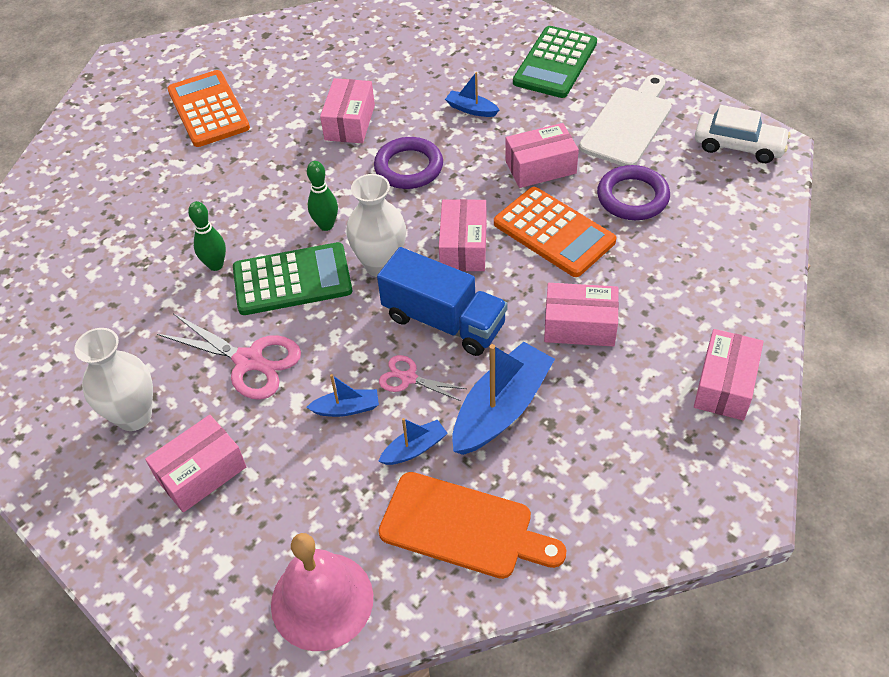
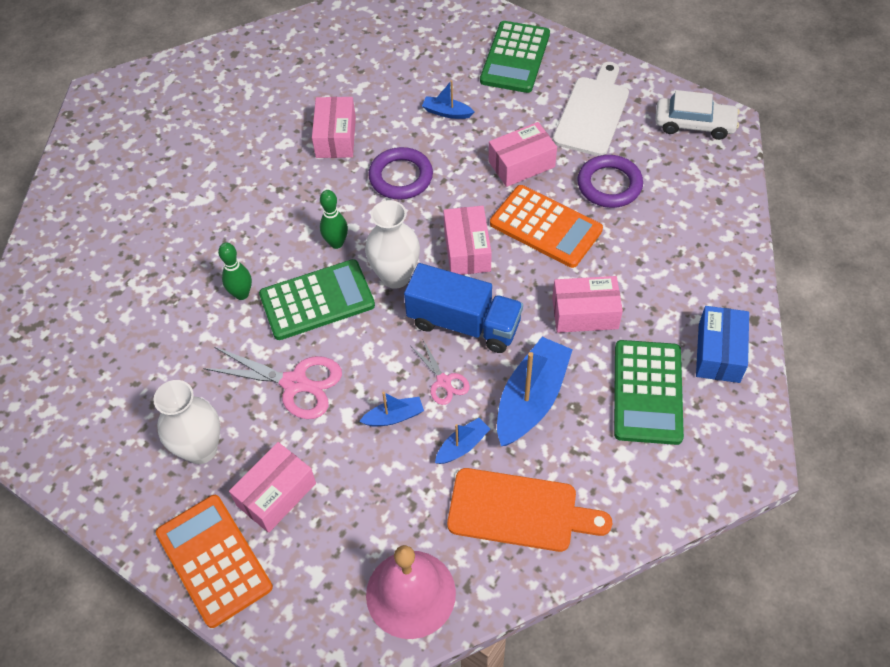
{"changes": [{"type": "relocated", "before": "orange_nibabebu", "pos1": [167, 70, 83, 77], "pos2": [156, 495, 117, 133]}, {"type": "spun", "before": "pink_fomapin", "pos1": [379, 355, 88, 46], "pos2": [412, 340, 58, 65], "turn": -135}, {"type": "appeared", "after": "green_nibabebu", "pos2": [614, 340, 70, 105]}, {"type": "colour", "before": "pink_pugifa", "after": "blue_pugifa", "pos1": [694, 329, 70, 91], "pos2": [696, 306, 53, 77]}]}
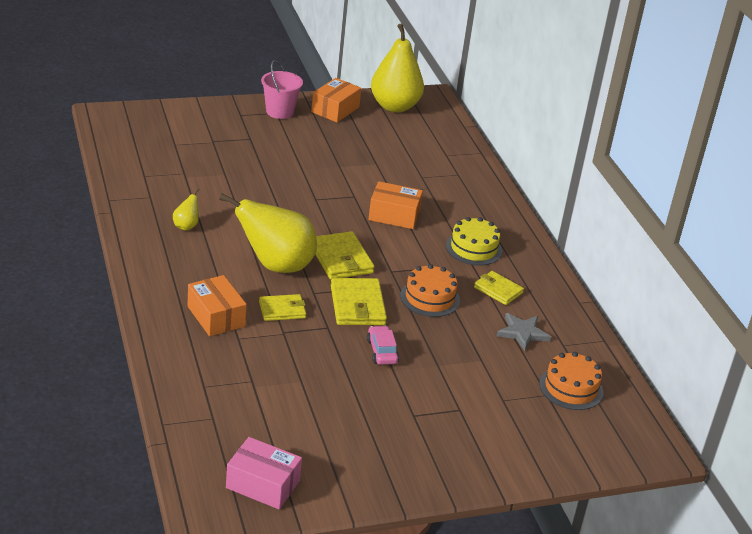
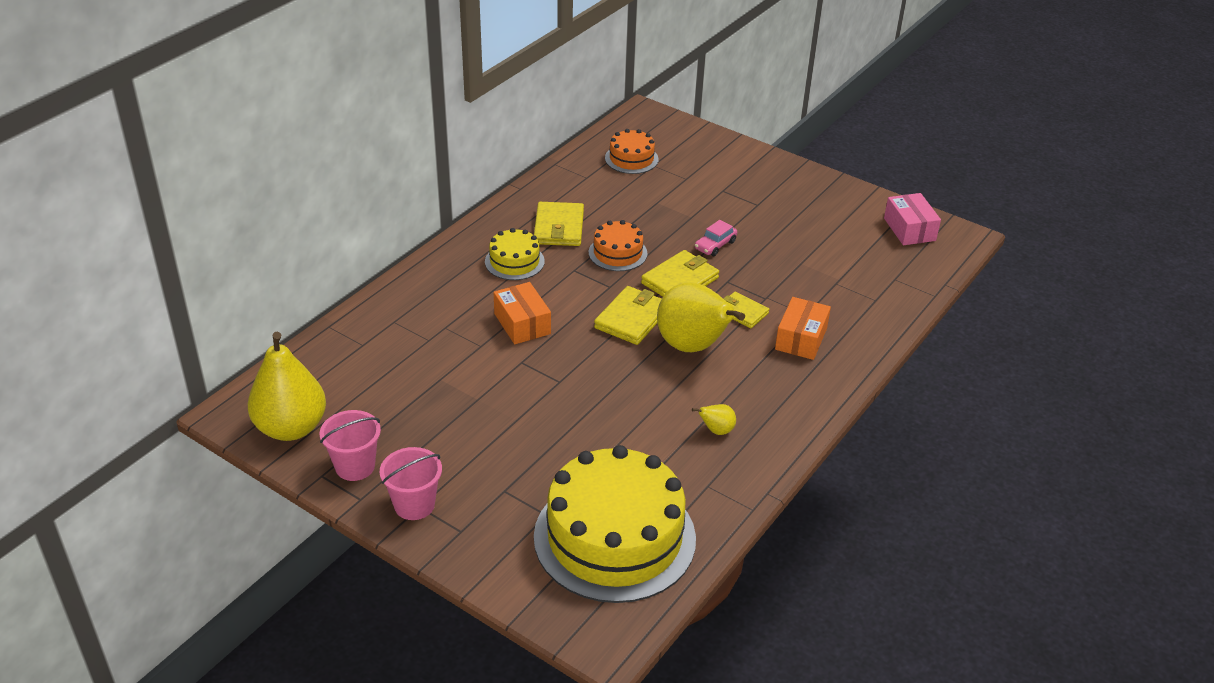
{"changes": [{"type": "exchanged", "before": "orange_pugifa", "after": "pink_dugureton", "pos1": [311, 78, 50, 44], "pos2": [319, 410, 62, 71]}, {"type": "size", "before": "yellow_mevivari", "pos1": [474, 271, 50, 34], "pos2": [534, 202, 50, 44], "scale": 1.55}, {"type": "appeared", "after": "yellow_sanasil", "pos2": [534, 445, 162, 158]}, {"type": "missing", "before": "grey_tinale", "pos1": [497, 313, 54, 38]}]}
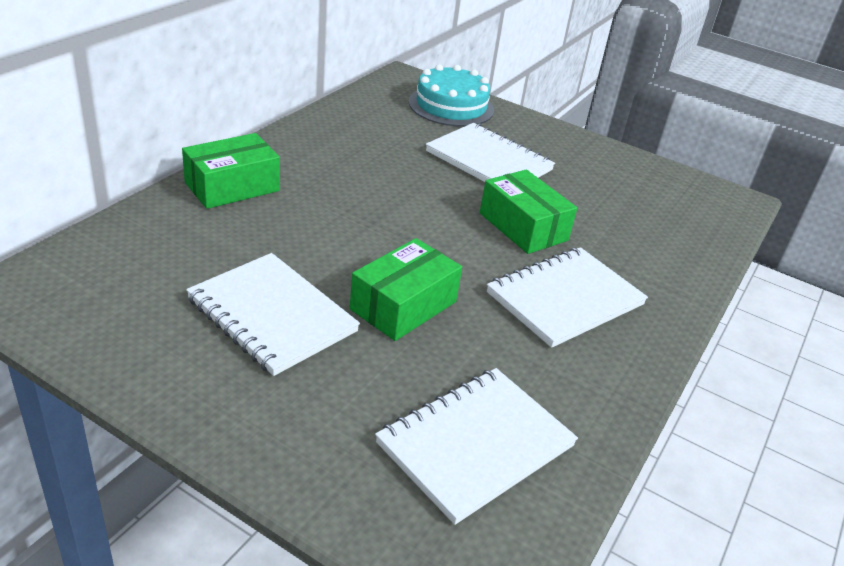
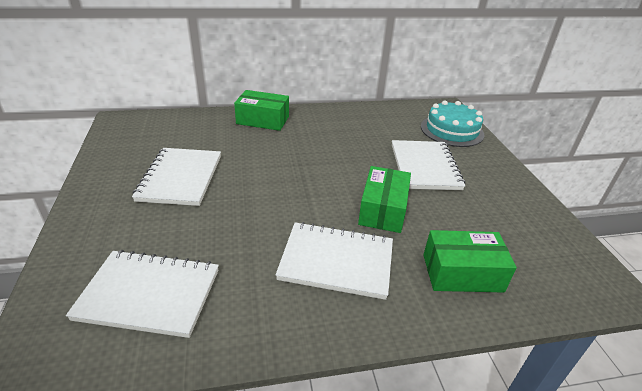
{"changes": [{"type": "relocated", "before": "green_pugifa", "pos1": [350, 238, 112, 103], "pos2": [423, 230, 94, 63]}]}
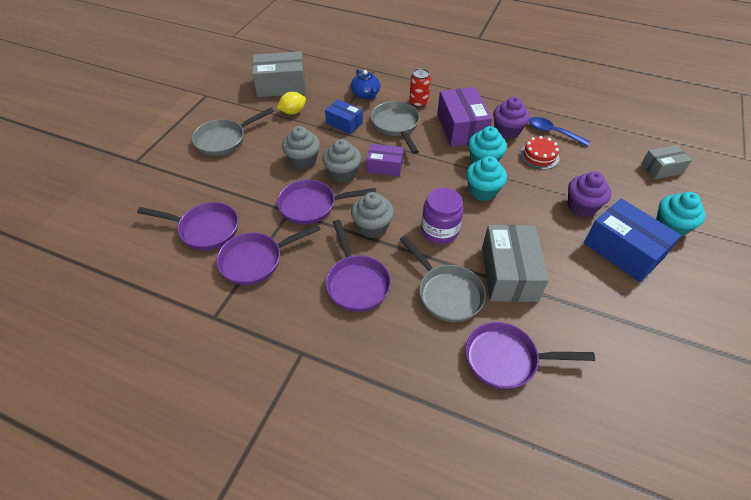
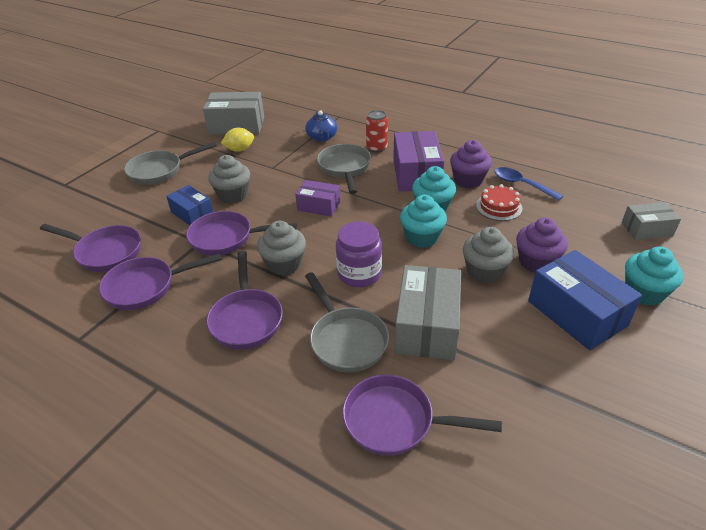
{"changes": [{"type": "relocated", "before": "blue_pugifa", "pos1": [325, 99, 38, 35], "pos2": [166, 185, 47, 40]}, {"type": "relocated", "before": "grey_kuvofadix", "pos1": [322, 139, 39, 44], "pos2": [463, 227, 51, 56]}]}
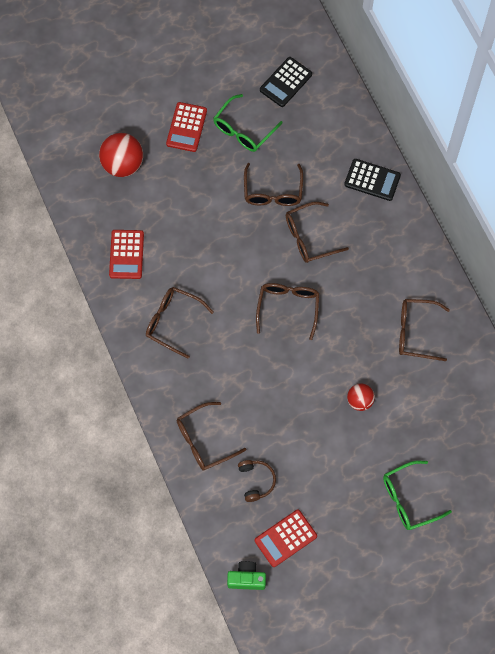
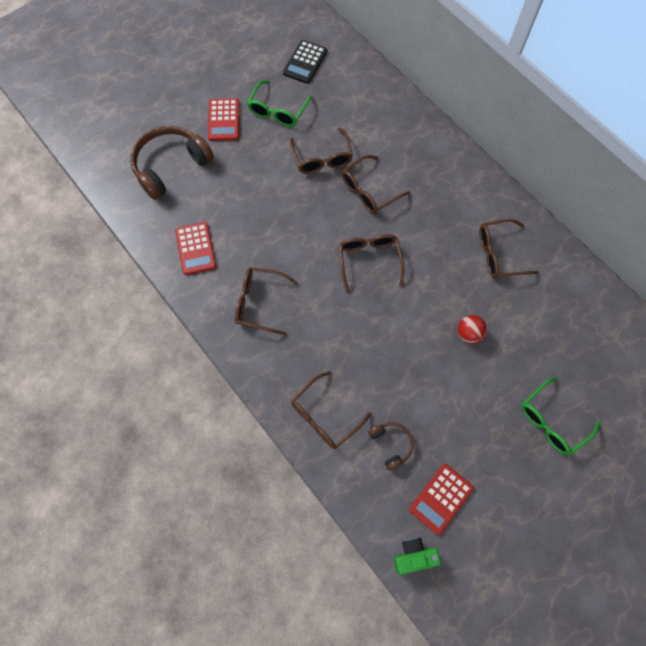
{"changes": [{"type": "exchanged", "before": "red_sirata", "after": "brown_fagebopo", "pos1": [99, 133, 44, 44], "pos2": [130, 126, 84, 74]}, {"type": "missing", "before": "black_nibabebu", "pos1": [344, 159, 57, 42]}]}
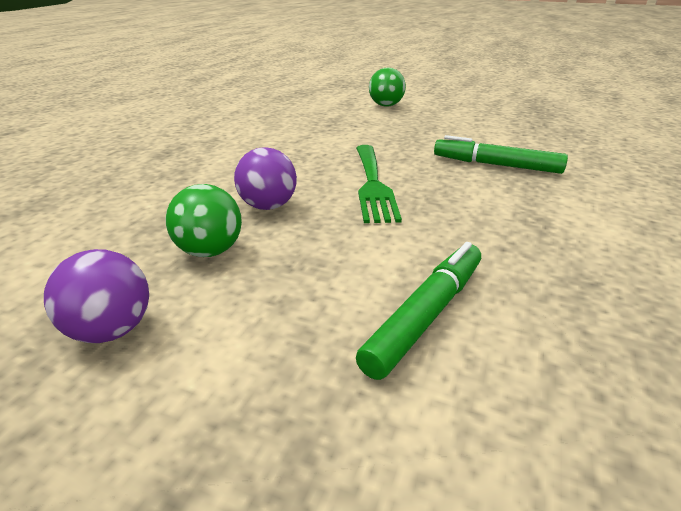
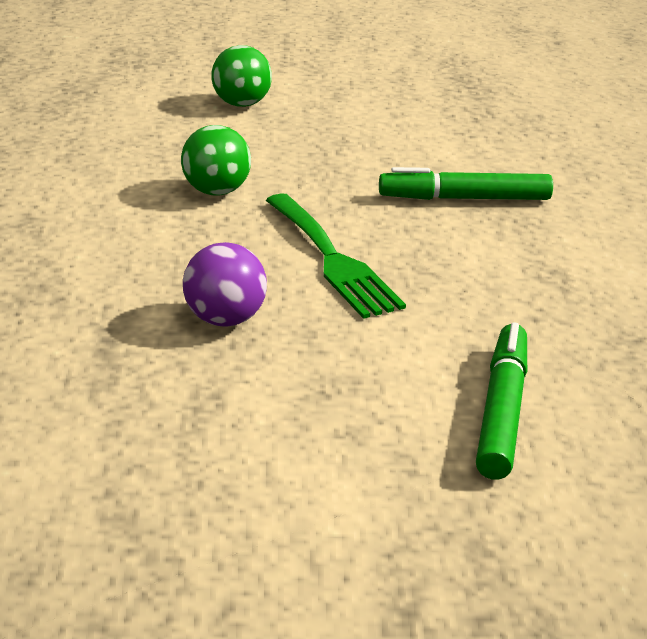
{"changes": [{"type": "relocated", "before": "green_sirata", "pos1": [166, 184, 76, 73], "pos2": [181, 125, 70, 71]}, {"type": "missing", "before": "purple_sirata", "pos1": [44, 249, 105, 94]}]}
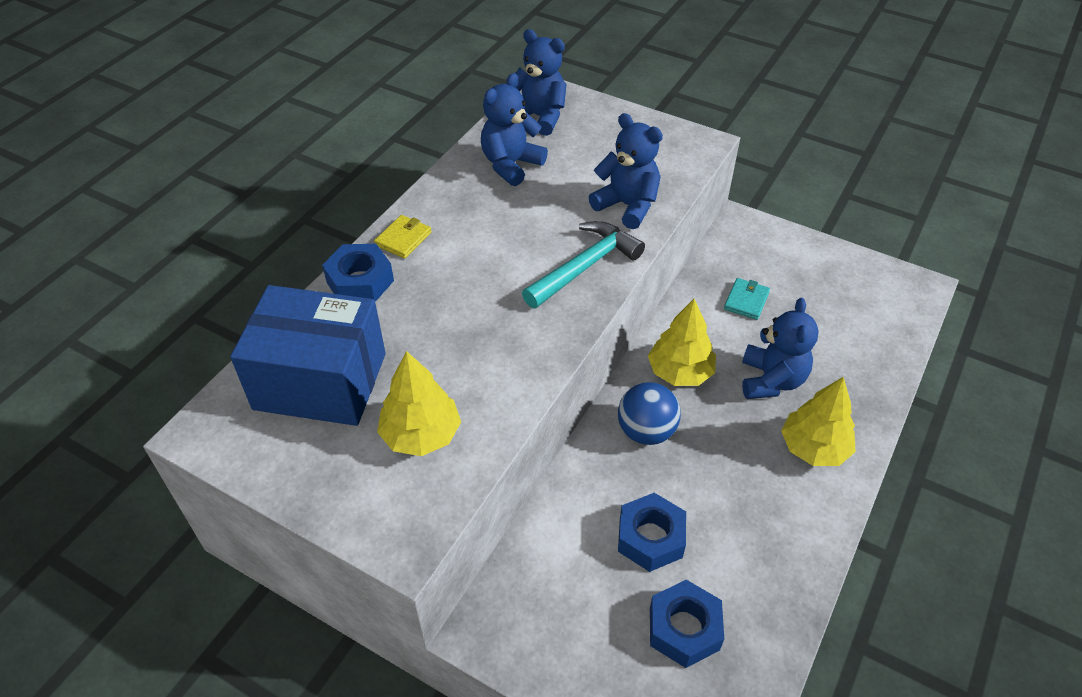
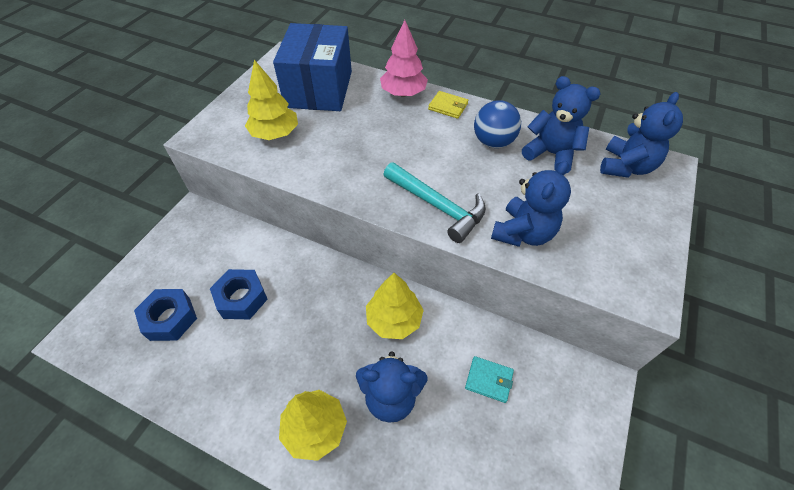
{"changes": [{"type": "exchanged", "before": "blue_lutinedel", "after": "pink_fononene", "pos1": [322, 244, 72, 58], "pos2": [380, 20, 48, 77]}, {"type": "relocated", "before": "blue_sirata", "pos1": [618, 382, 63, 63], "pos2": [474, 100, 47, 48]}]}
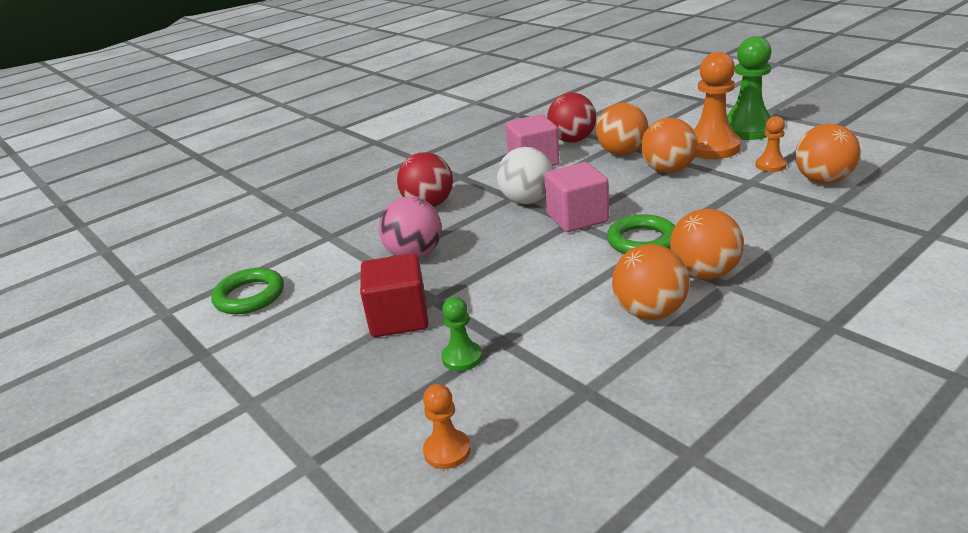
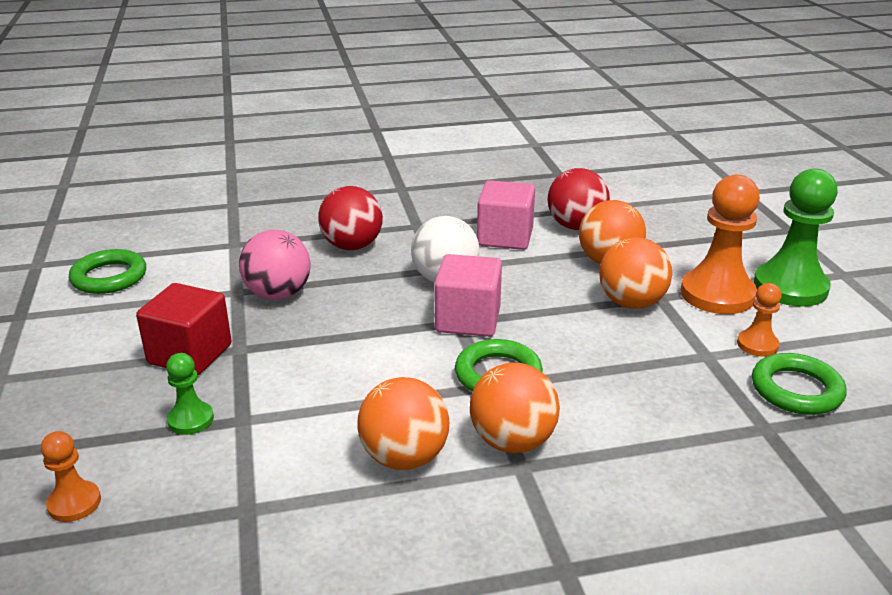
{"changes": [{"type": "exchanged", "before": "orange_sirata", "after": "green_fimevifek", "pos1": [795, 124, 66, 60], "pos2": [752, 353, 95, 62]}]}
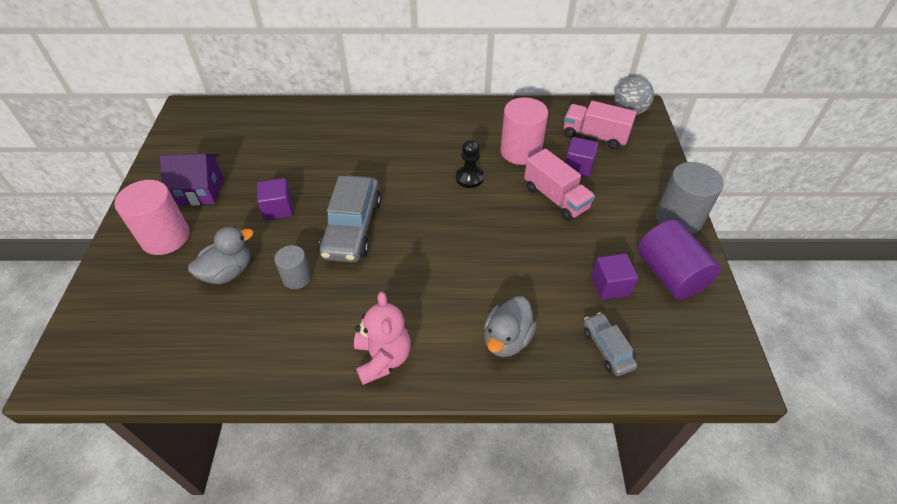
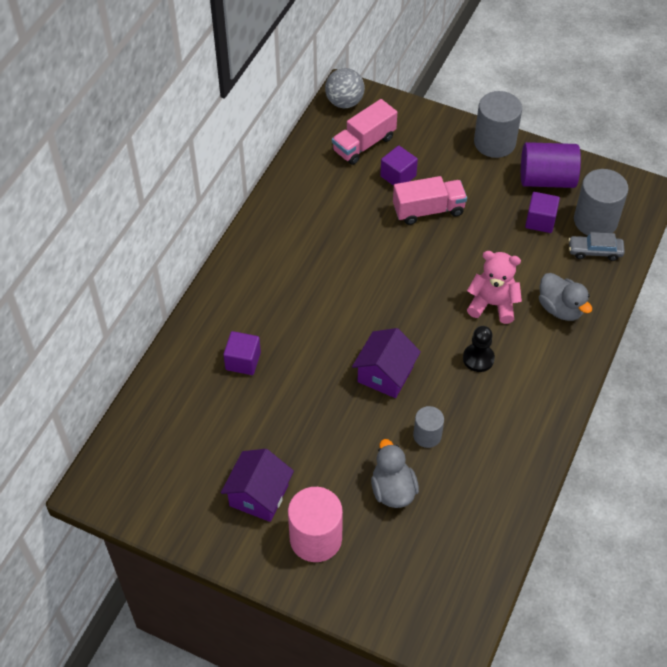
{"changes": [{"type": "relocated", "before": "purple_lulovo", "pos1": [257, 178, 36, 42], "pos2": [223, 331, 38, 44]}, {"type": "exchanged", "before": "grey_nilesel", "after": "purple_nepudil", "pos1": [319, 175, 62, 88], "pos2": [352, 328, 69, 70]}, {"type": "relocated", "before": "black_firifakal", "pos1": [456, 140, 28, 48], "pos2": [463, 326, 32, 46]}, {"type": "relocated", "before": "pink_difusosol", "pos1": [354, 292, 57, 93], "pos2": [467, 251, 55, 73]}, {"type": "appeared", "after": "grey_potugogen", "pos2": [574, 169, 55, 66]}, {"type": "missing", "before": "pink_potugogen", "pos1": [500, 97, 48, 68]}]}
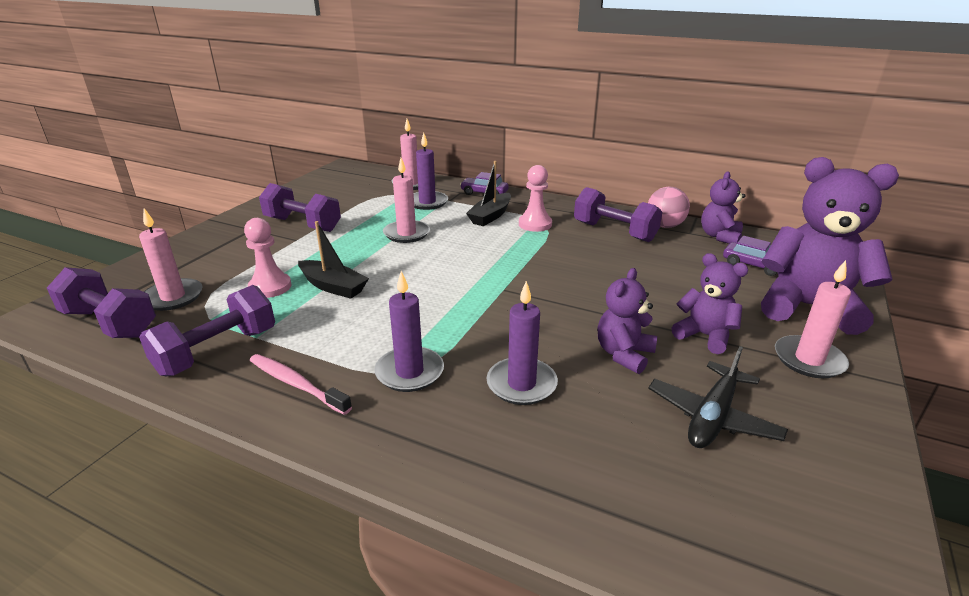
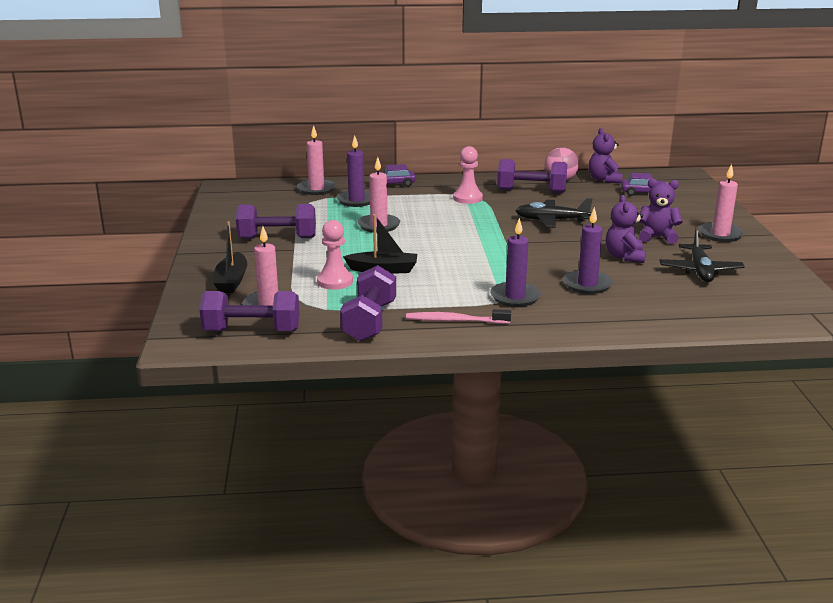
{"changes": [{"type": "relocated", "before": "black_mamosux", "pos1": [466, 161, 45, 65], "pos2": [213, 221, 34, 72]}, {"type": "appeared", "after": "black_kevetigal", "pos2": [516, 198, 77, 30]}, {"type": "missing", "before": "purple_difusosol", "pos1": [761, 157, 138, 178]}]}
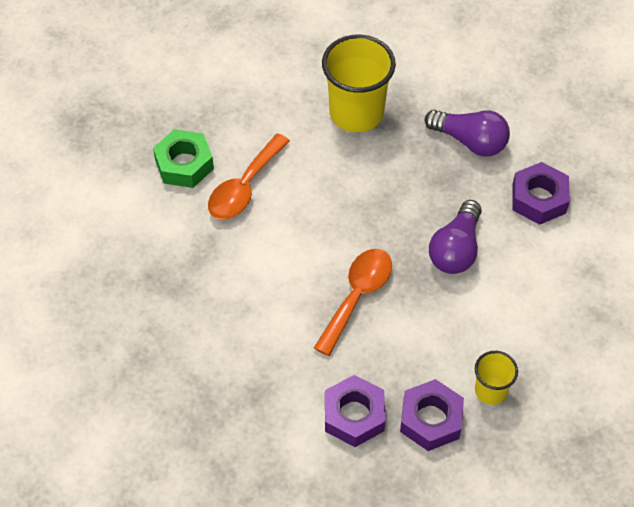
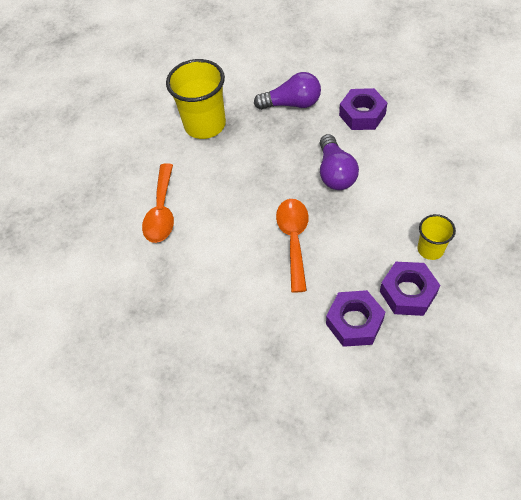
{"changes": [{"type": "missing", "before": "green_lutinedel", "pos1": [153, 129, 61, 59]}]}
